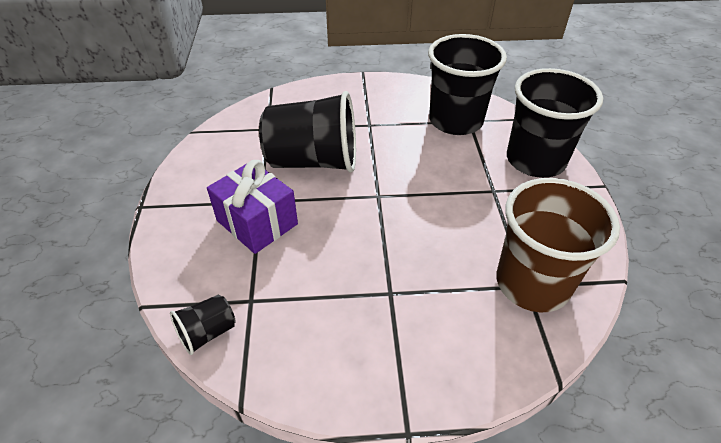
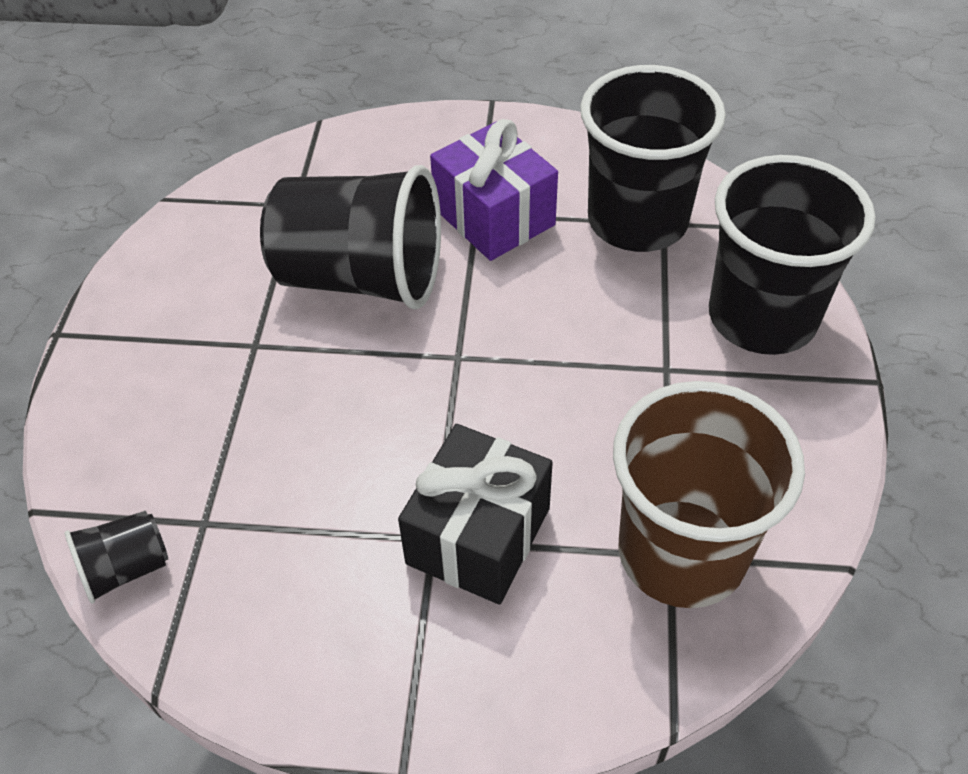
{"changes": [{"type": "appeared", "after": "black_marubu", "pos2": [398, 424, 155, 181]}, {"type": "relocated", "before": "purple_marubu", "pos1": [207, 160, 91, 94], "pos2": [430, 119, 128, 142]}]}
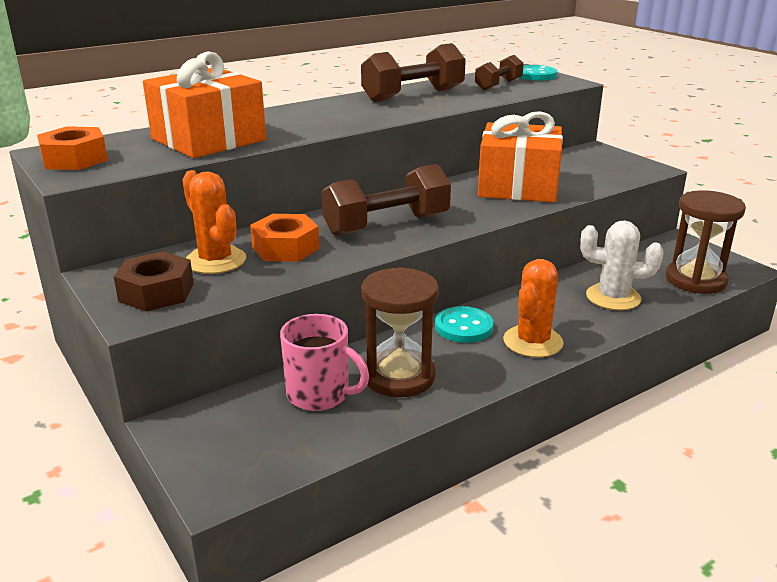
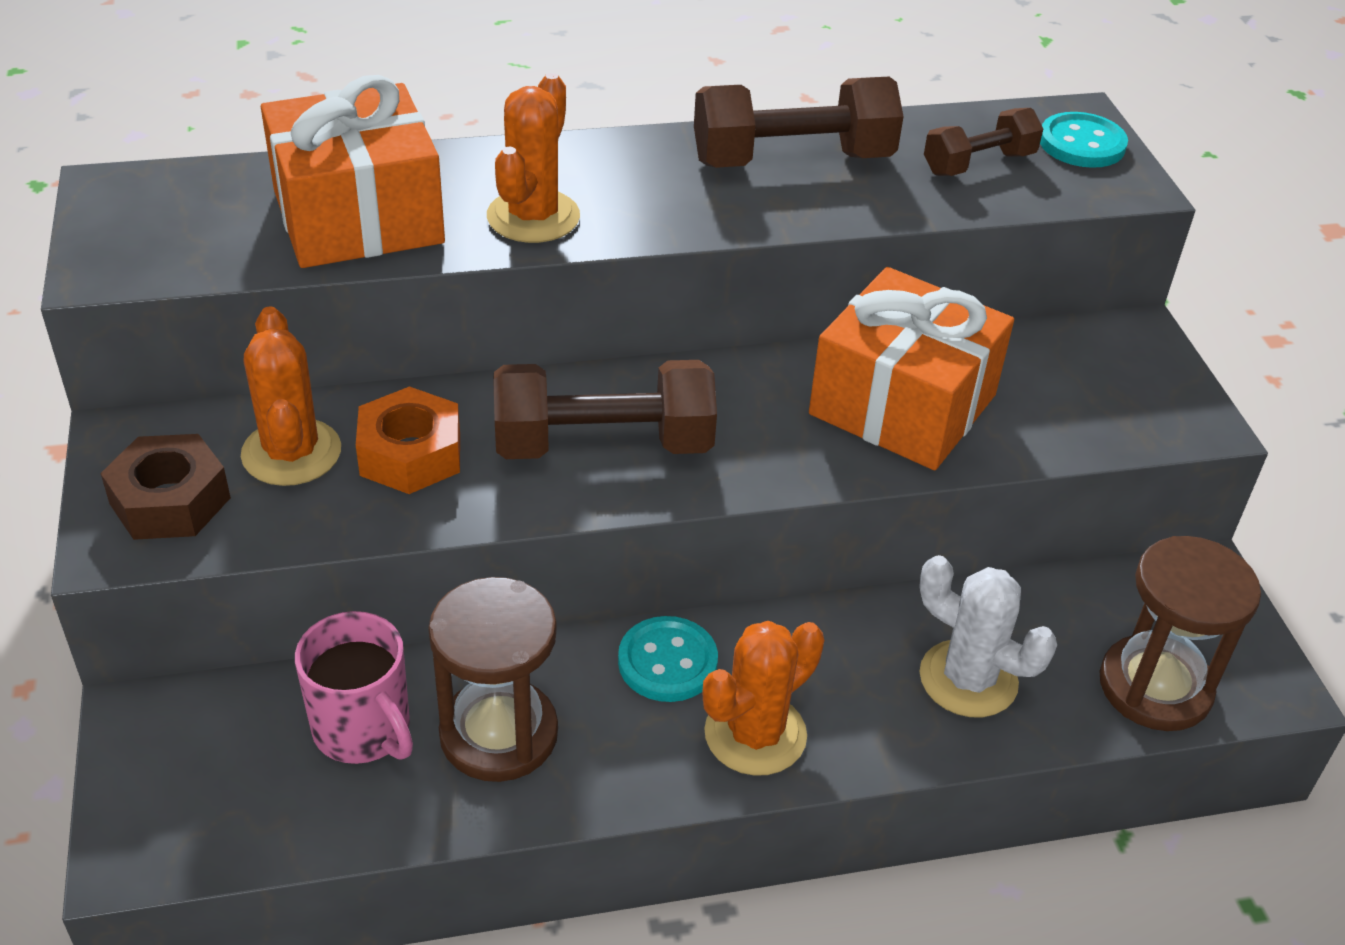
{"changes": [{"type": "appeared", "after": "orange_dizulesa", "pos2": [487, 73, 93, 170]}, {"type": "missing", "before": "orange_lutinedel", "pos1": [37, 126, 71, 44]}]}
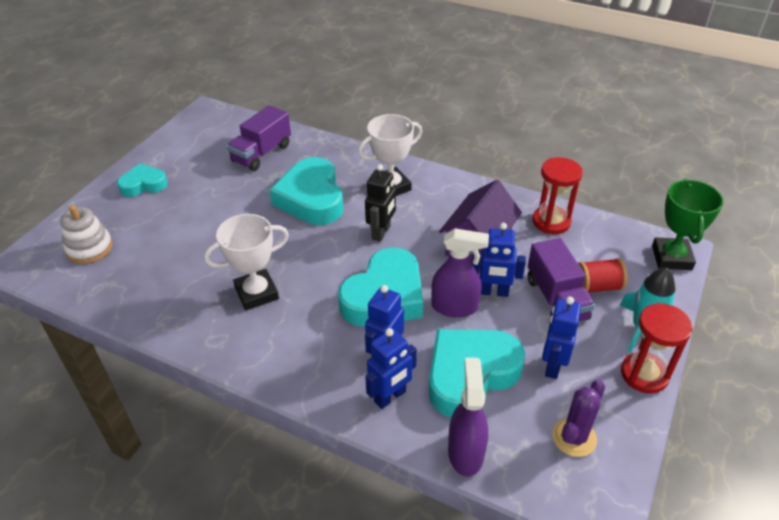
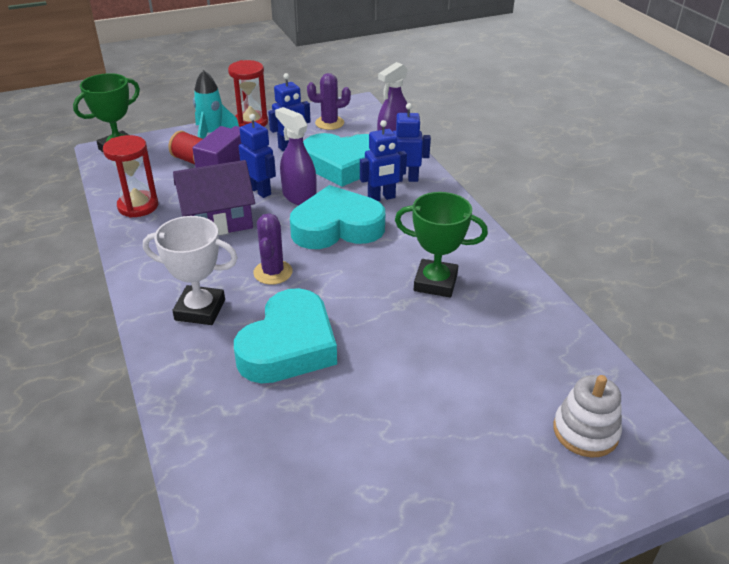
{"changes": [{"type": "exchanged", "before": "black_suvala", "after": "purple_dizulesa", "pos1": [365, 164, 31, 78], "pos2": [253, 213, 39, 72]}, {"type": "colour", "before": "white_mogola", "after": "green_mogola", "pos1": [204, 214, 85, 96], "pos2": [395, 192, 93, 105]}, {"type": "missing", "before": "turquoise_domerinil", "pos1": [117, 164, 51, 33]}, {"type": "missing", "before": "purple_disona", "pos1": [227, 105, 64, 66]}]}
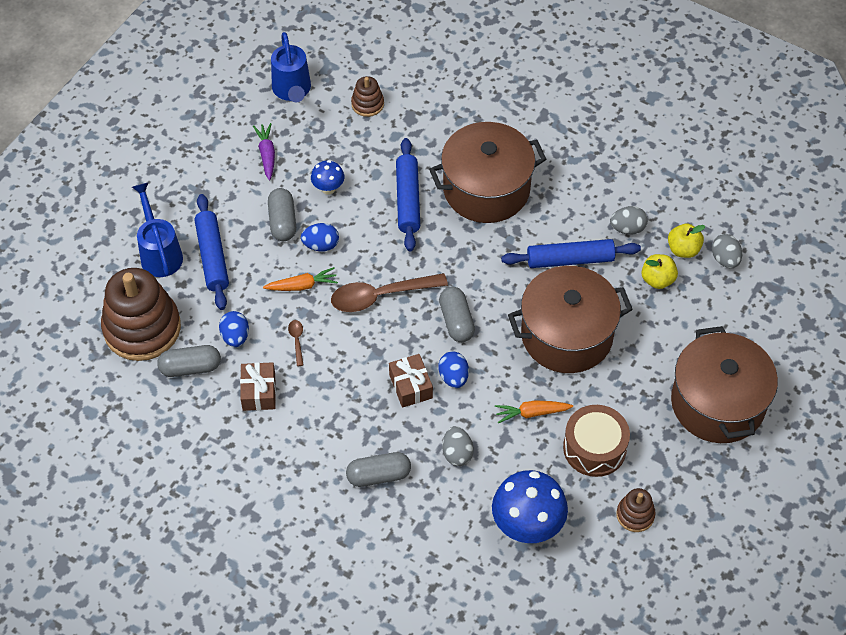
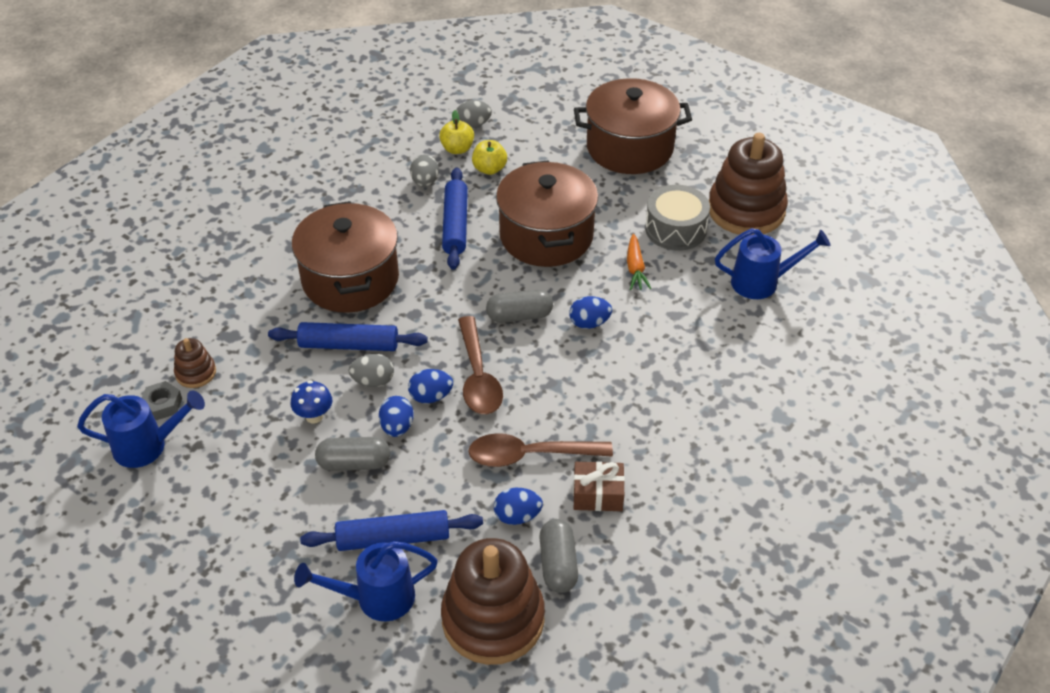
{"changes": [{"type": "appeared", "after": "grey_lutinedel", "pos2": [142, 381, 40, 39]}, {"type": "relocated", "before": "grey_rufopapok", "pos1": [442, 426, 32, 40], "pos2": [348, 354, 46, 33]}, {"type": "appeared", "after": "blue_rufopapok", "pos2": [408, 369, 45, 34]}, {"type": "size", "before": "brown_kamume", "pos1": [288, 320, 16, 46], "pos2": [468, 433, 145, 34], "scale": 2.31}, {"type": "colour", "before": "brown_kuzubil", "after": "grey_kuzubil", "pos1": [563, 405, 67, 72], "pos2": [645, 185, 65, 66]}, {"type": "size", "before": "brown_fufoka", "pos1": [616, 488, 40, 44], "pos2": [709, 133, 79, 102], "scale": 2.17}, {"type": "exchanged", "before": "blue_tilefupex", "after": "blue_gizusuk", "pos1": [492, 470, 76, 73], "pos2": [715, 228, 116, 71]}, {"type": "missing", "before": "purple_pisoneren", "pos1": [253, 123, 22, 57]}, {"type": "missing", "before": "orange_pisoneren", "pos1": [263, 267, 75, 24]}, {"type": "missing", "before": "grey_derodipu", "pos1": [346, 452, 65, 35]}, {"type": "missing", "before": "brown_marubu", "pos1": [389, 354, 44, 54]}]}
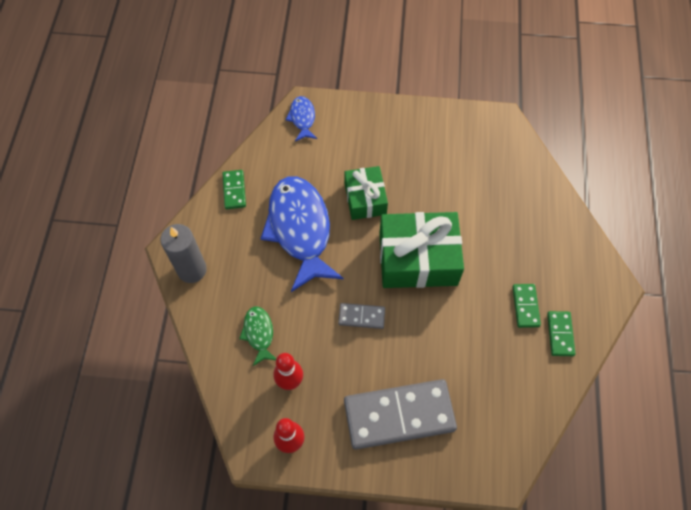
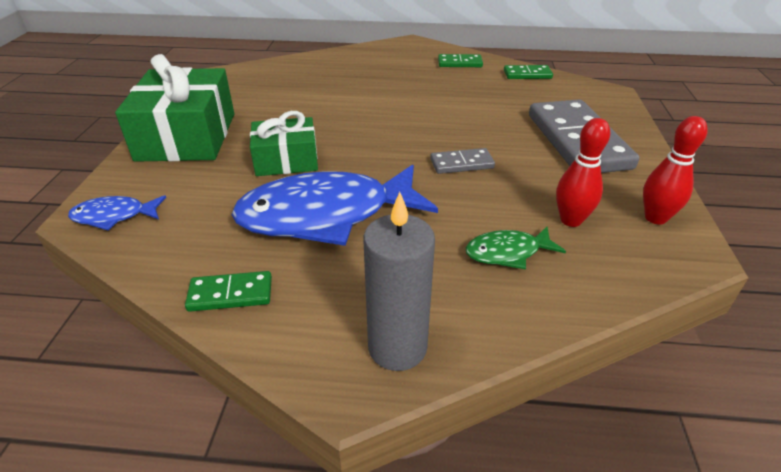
{"changes": [{"type": "relocated", "before": "green_marubu", "pos1": [379, 212, 85, 76], "pos2": [115, 54, 119, 108]}, {"type": "spun", "before": "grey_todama", "pos1": [338, 303, 47, 26], "pos2": [430, 148, 65, 26], "turn": 75}, {"type": "relocated", "before": "green_todama", "pos1": [513, 284, 28, 44], "pos2": [504, 65, 49, 14]}]}
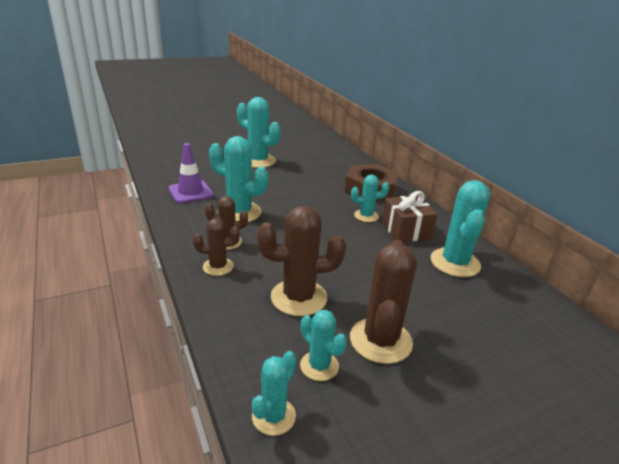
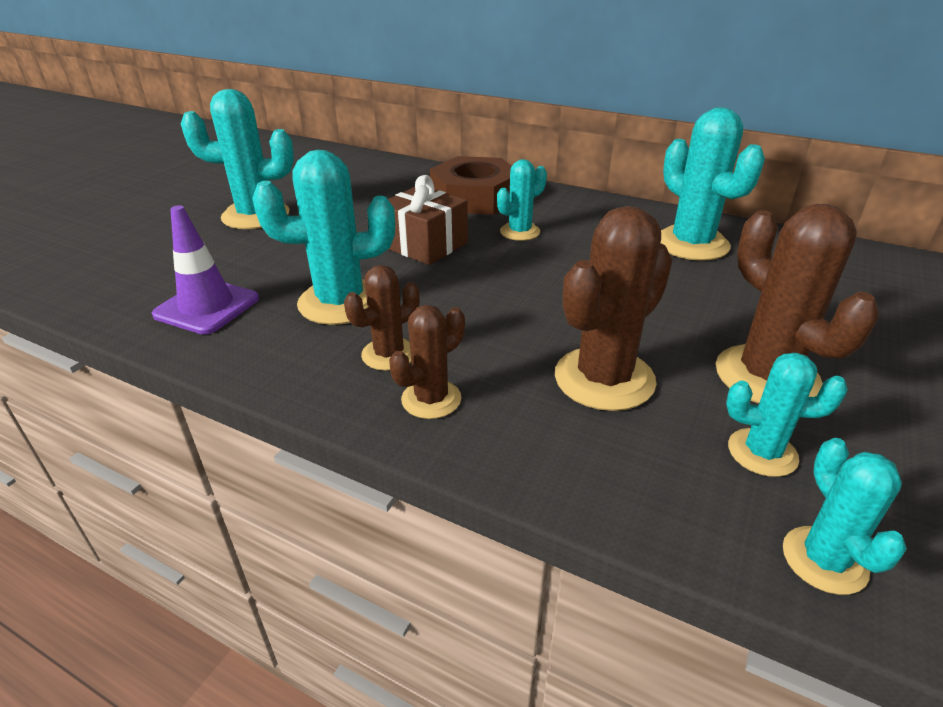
{"changes": [{"type": "relocated", "before": "brown_marubu", "pos1": [382, 191, 55, 51], "pos2": [388, 175, 80, 90]}]}
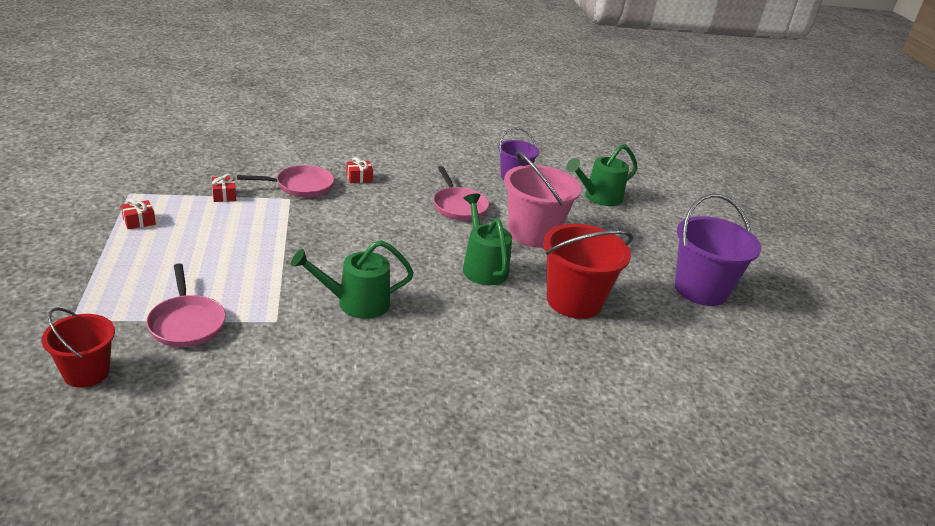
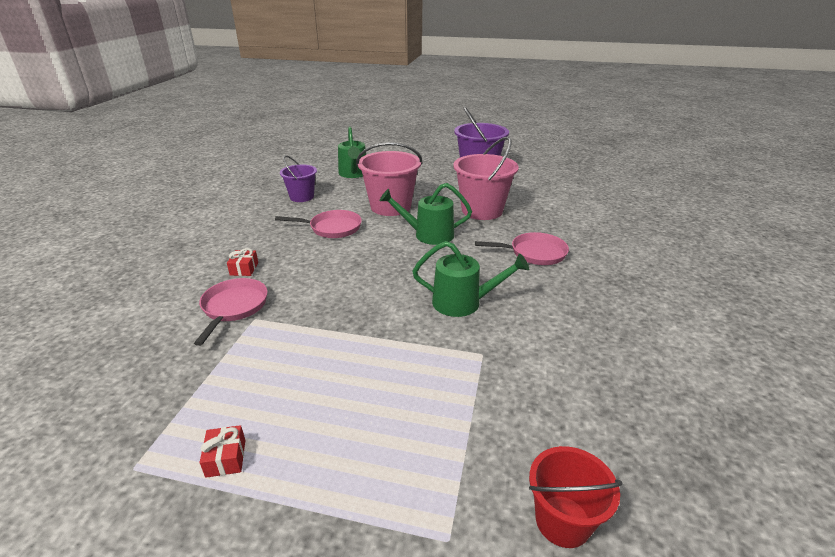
{"changes": [{"type": "spun", "before": "green_gizusuk", "pos1": [291, 240, 123, 79], "pos2": [412, 241, 117, 76], "turn": -90}, {"type": "colour", "before": "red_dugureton", "after": "pink_dugureton", "pos1": [543, 224, 90, 95], "pos2": [453, 137, 66, 83]}, {"type": "relocated", "before": "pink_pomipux", "pos1": [146, 263, 80, 84], "pos2": [475, 232, 94, 33]}, {"type": "missing", "before": "red_marubu", "pos1": [212, 174, 24, 28]}]}
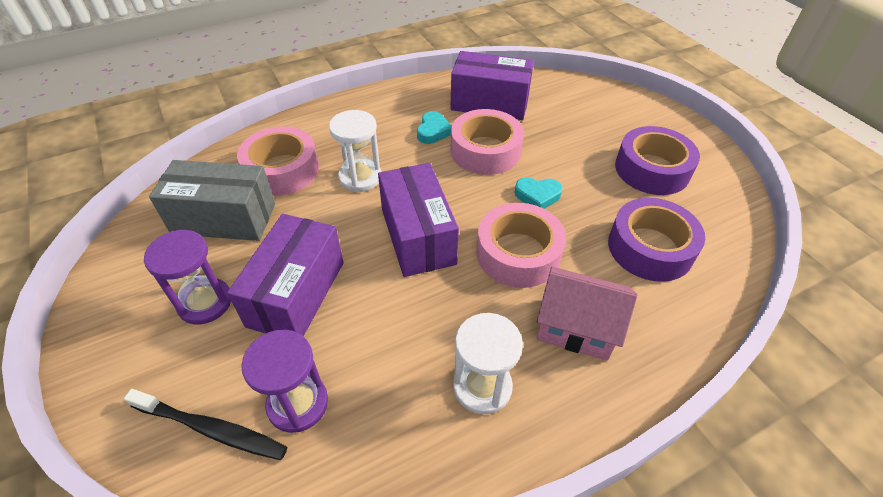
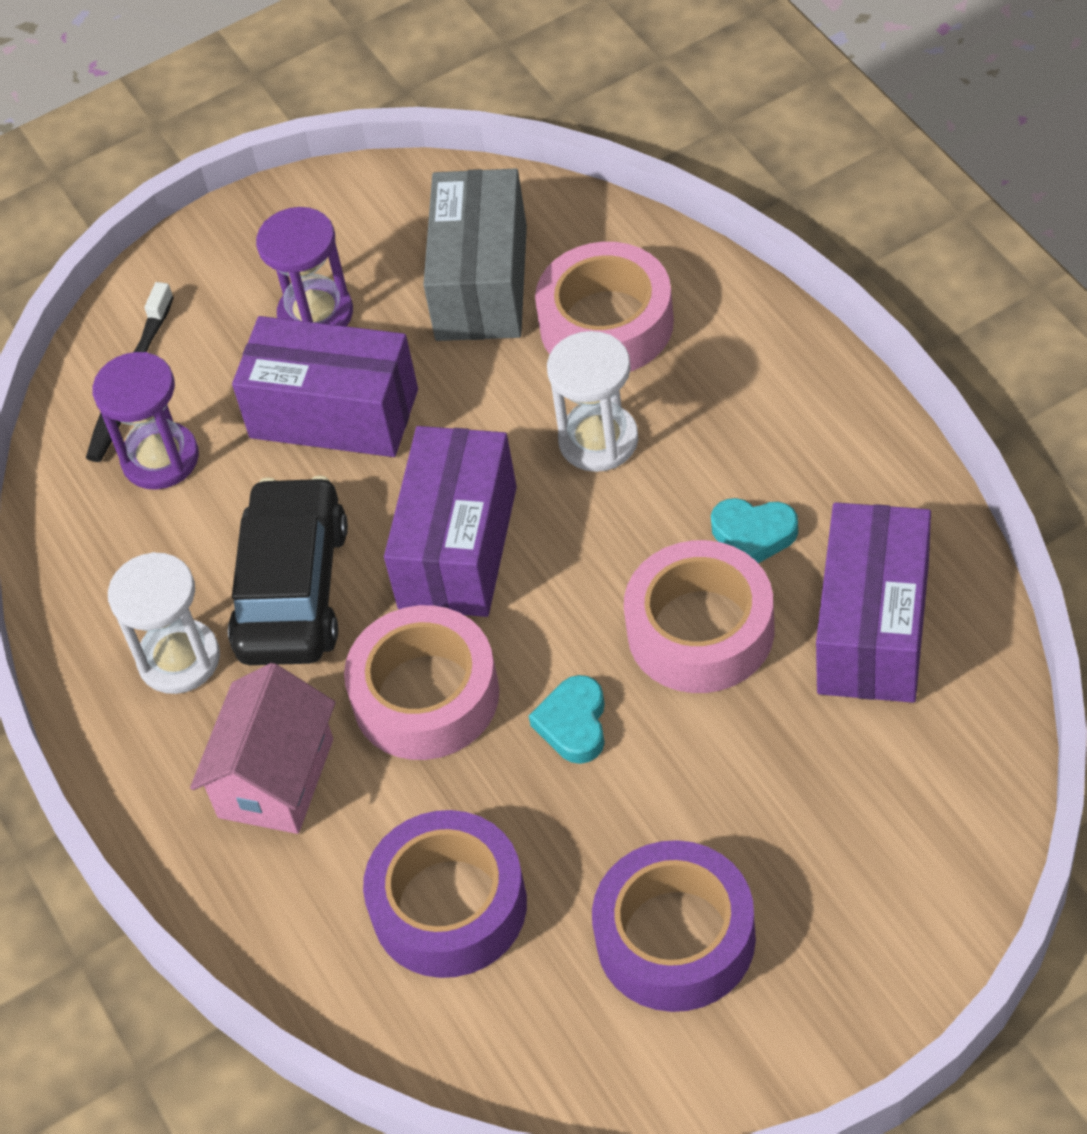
{"changes": [{"type": "appeared", "after": "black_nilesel", "pos2": [228, 476, 120, 189]}, {"type": "spun", "before": "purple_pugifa", "pos1": [378, 163, 81, 114], "pos2": [384, 426, 133, 191], "turn": -60}]}
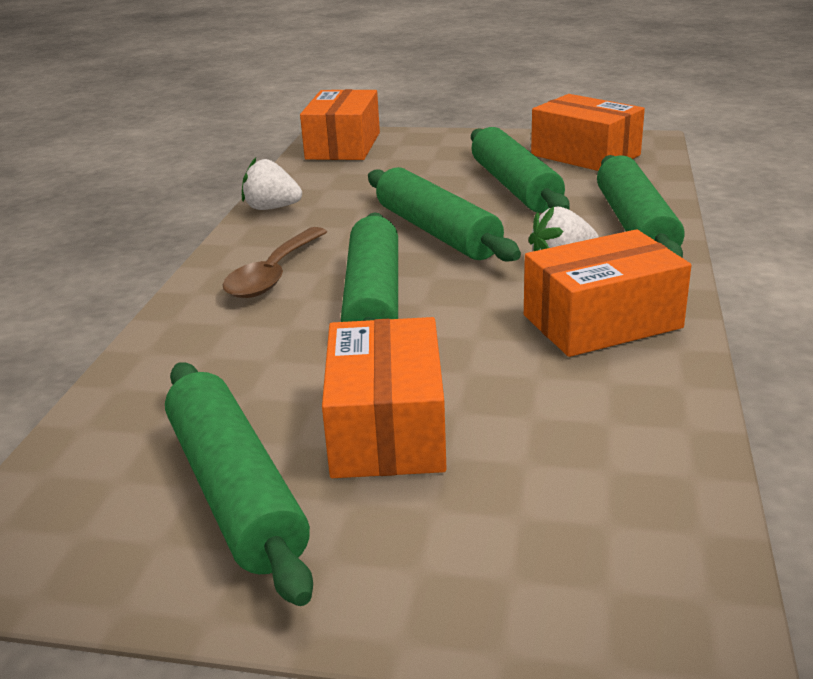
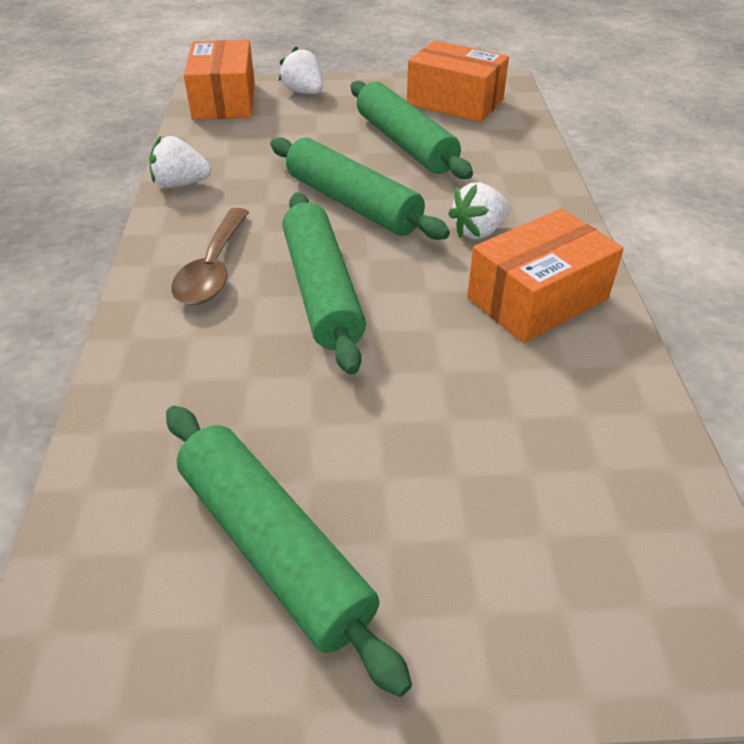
{"changes": [{"type": "appeared", "after": "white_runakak", "pos2": [279, 46, 44, 48]}, {"type": "missing", "before": "orange_pugifa", "pos1": [322, 317, 124, 161]}, {"type": "missing", "before": "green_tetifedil", "pos1": [597, 155, 88, 103]}]}
